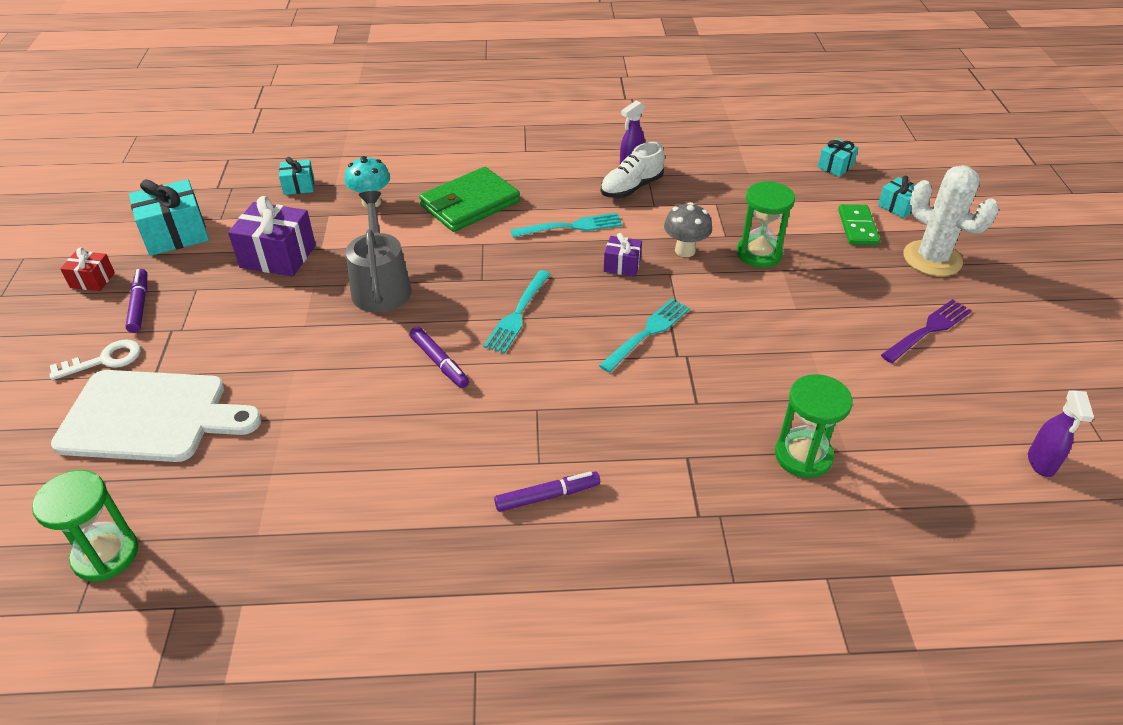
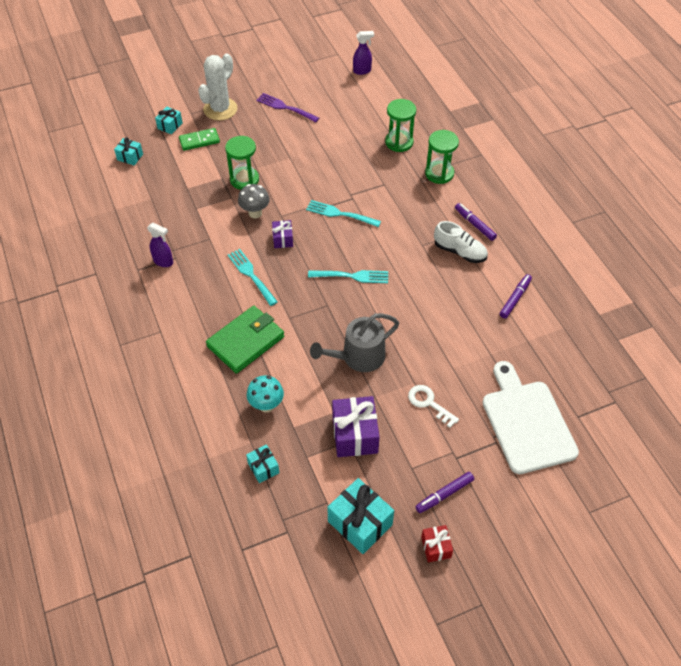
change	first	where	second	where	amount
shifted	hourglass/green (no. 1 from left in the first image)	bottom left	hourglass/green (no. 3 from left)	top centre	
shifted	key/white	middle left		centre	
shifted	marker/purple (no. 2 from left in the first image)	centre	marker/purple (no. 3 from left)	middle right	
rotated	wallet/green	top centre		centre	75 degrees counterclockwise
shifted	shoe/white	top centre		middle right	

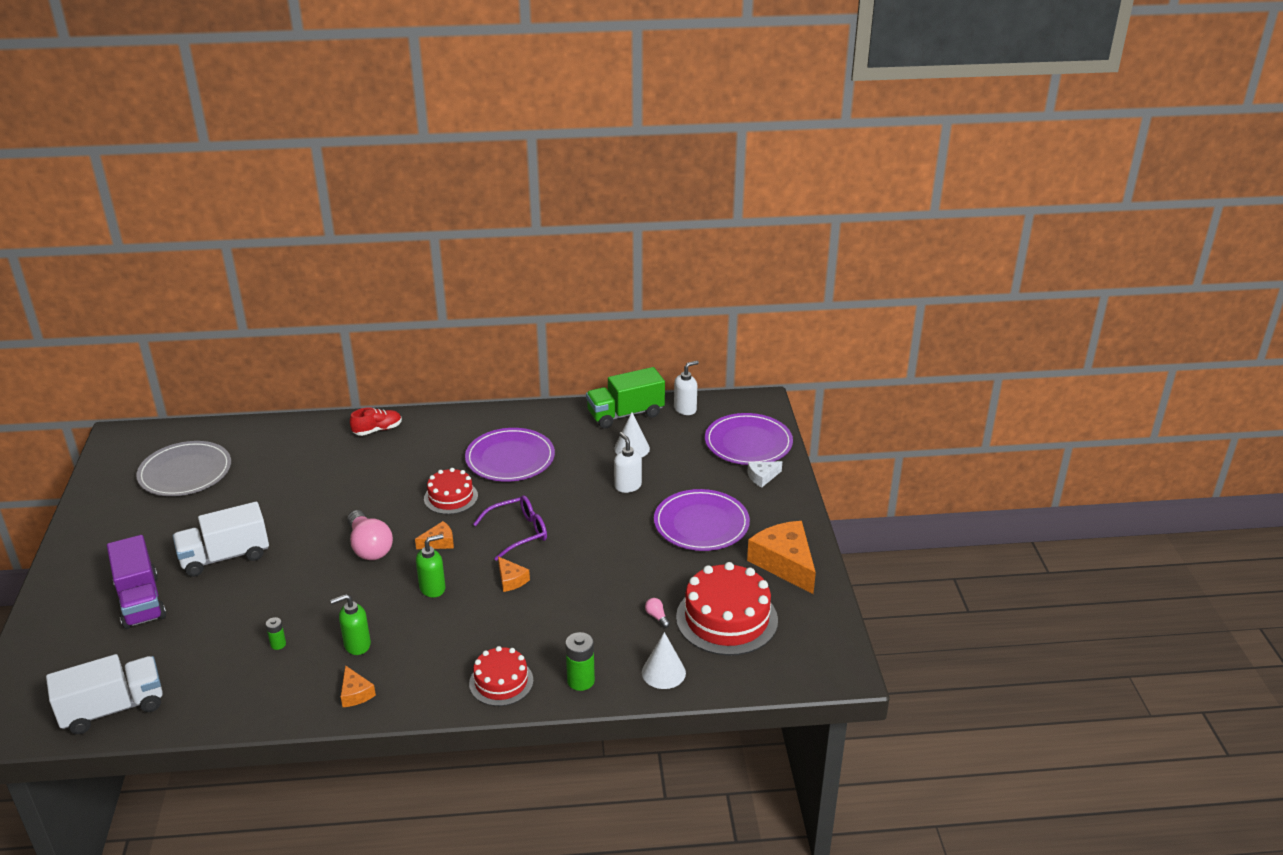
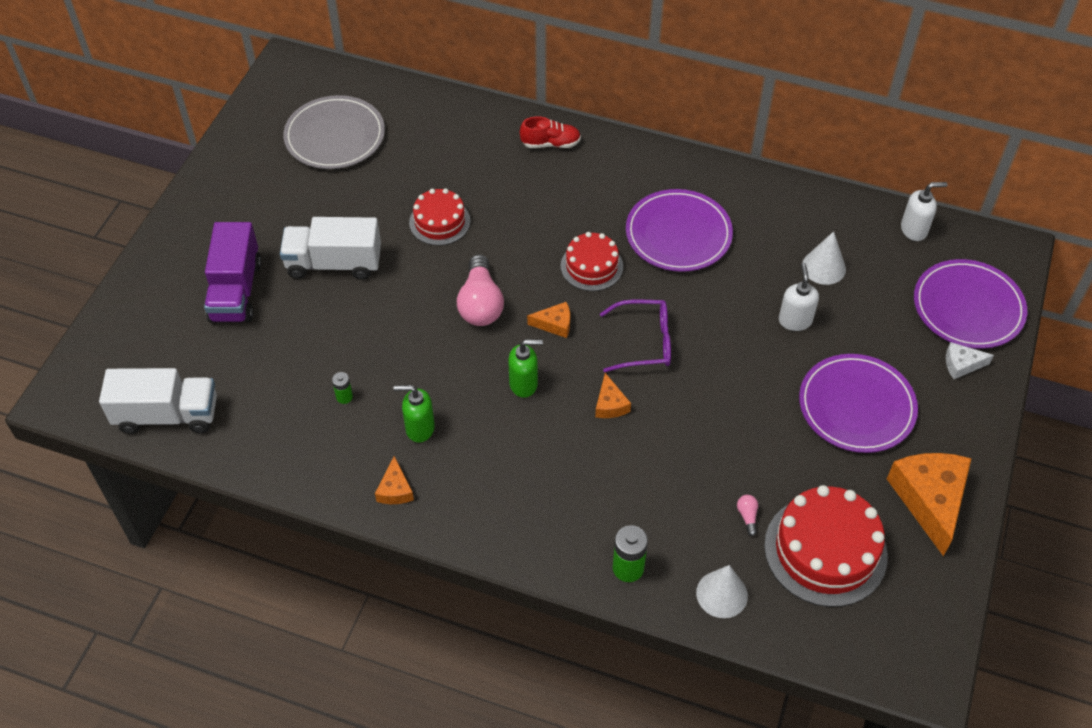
change	first	where	second	where	amount
shifted	cake/red (no. 2 from left in the first image)	bottom centre	cake/red (no. 1 from left)	top centre	
gone	truck/green	centre			

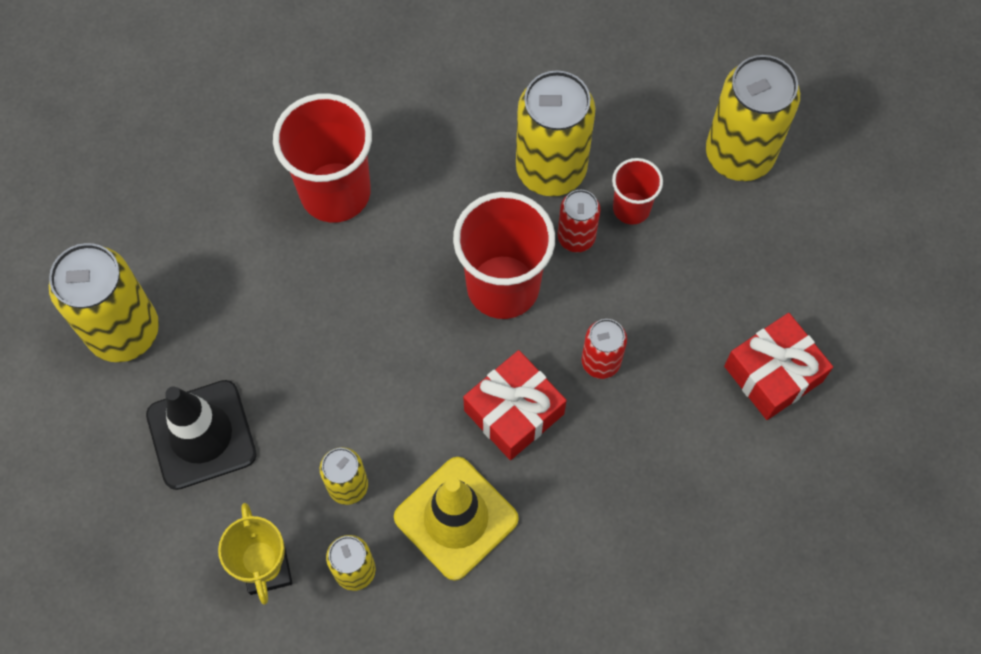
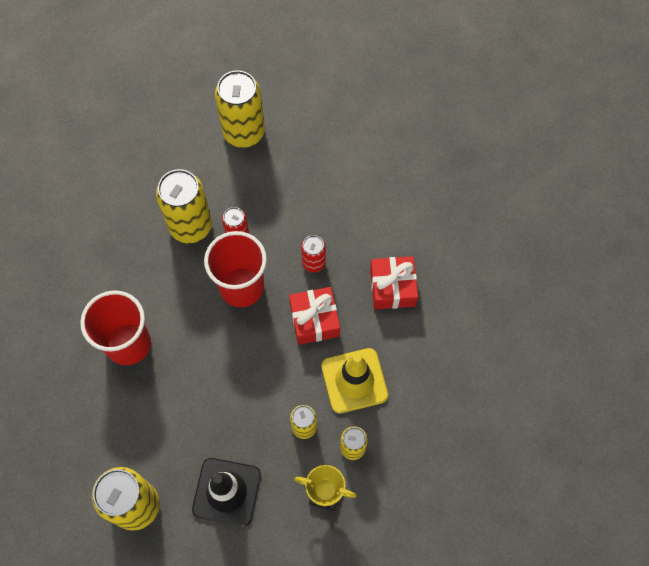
change	first	where	second	where	amount
gone	cup/red (no. 3 from left)	top centre			
shifted	gift/red (no. 2 from left)	middle right		centre	

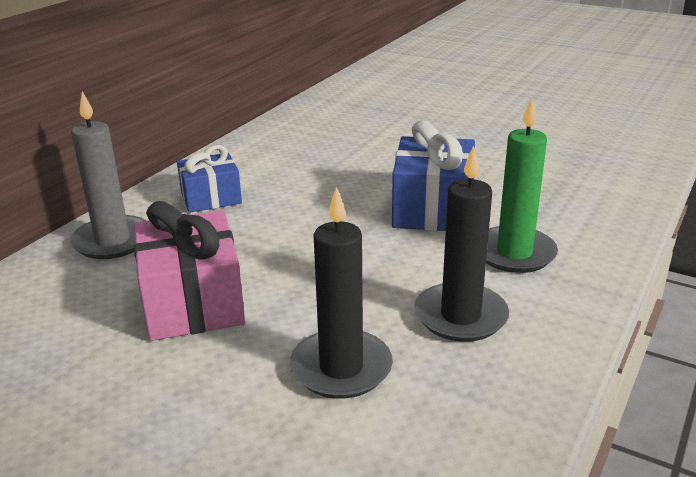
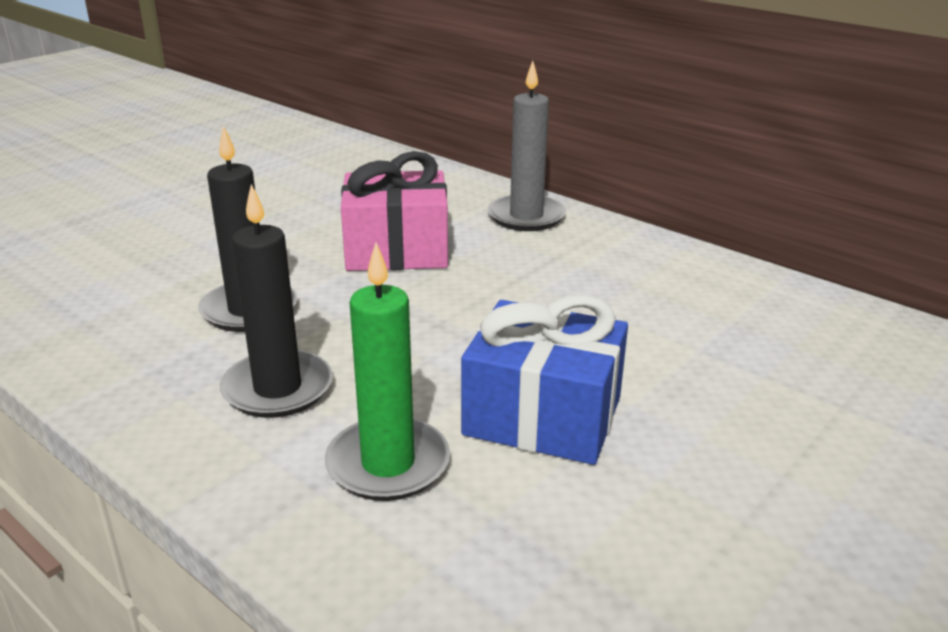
change	first	where	second	where	amount
gone	gift/blue (no. 1 from left)	middle left			

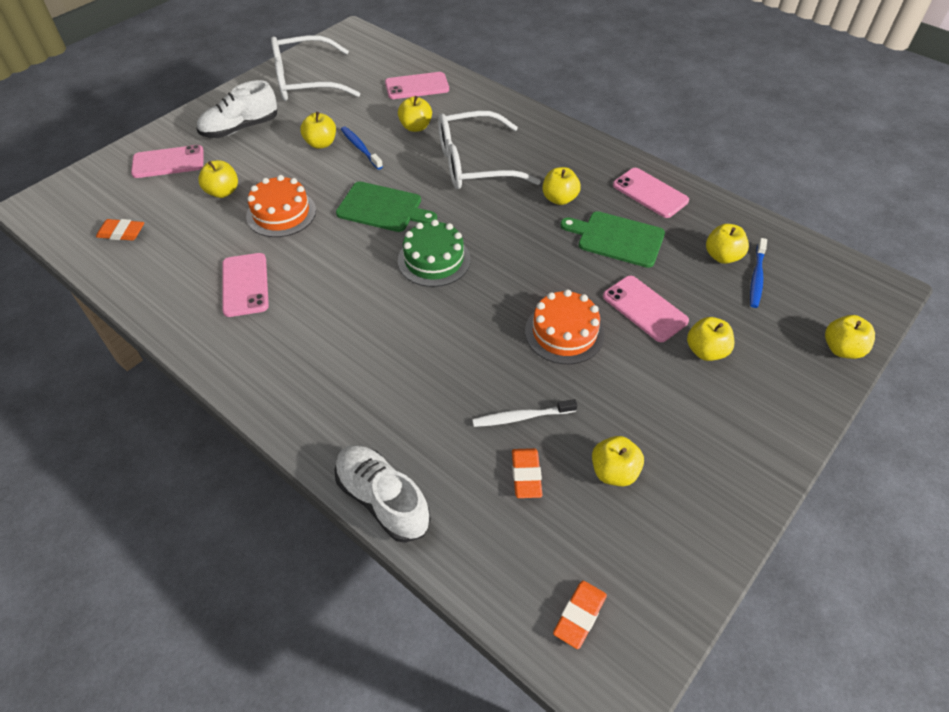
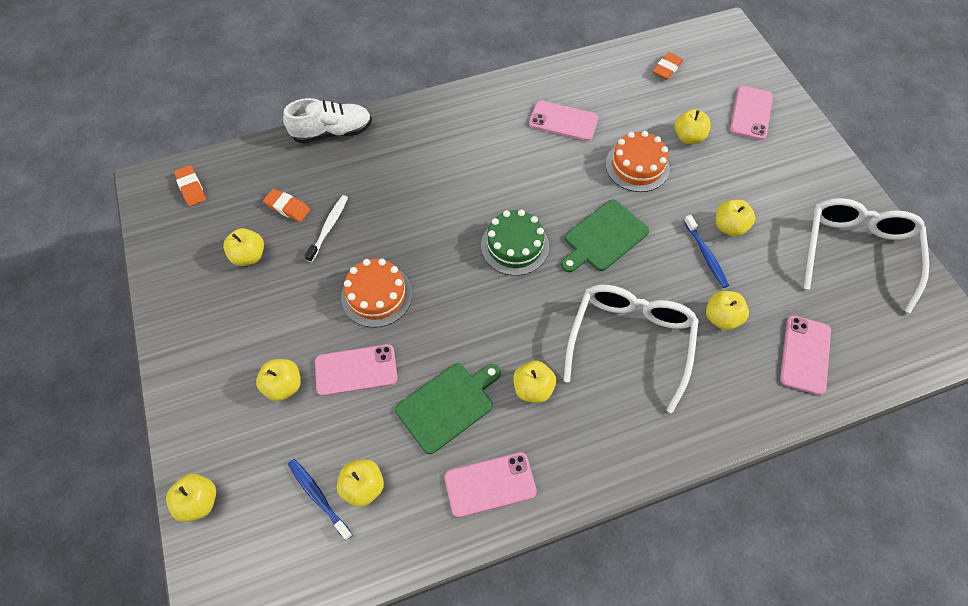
change	first	where	second	where	amount
gone	shoe/white (no. 1 from left)	top left			
rotated	toothbrush/blue (no. 1 from left in the first image)	top centre	toothbrush/blue (no. 2 from left)	middle right	75 degrees clockwise

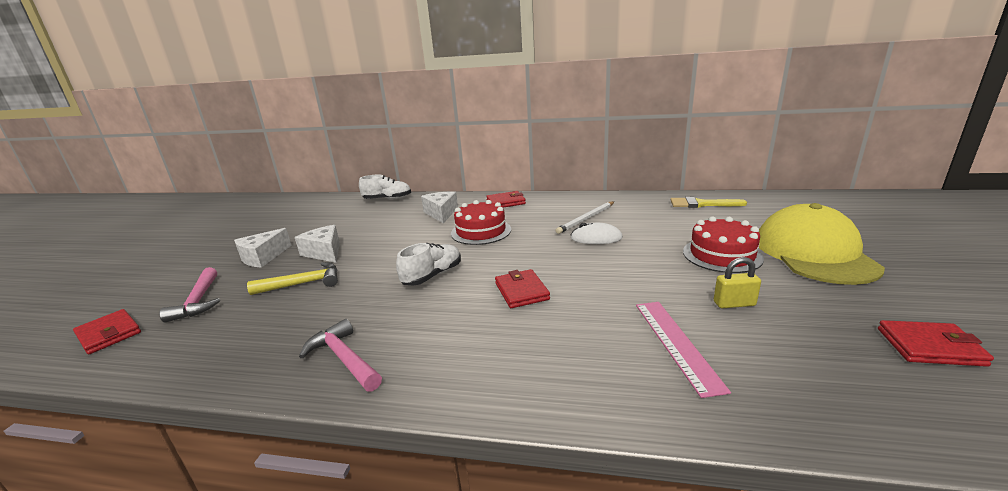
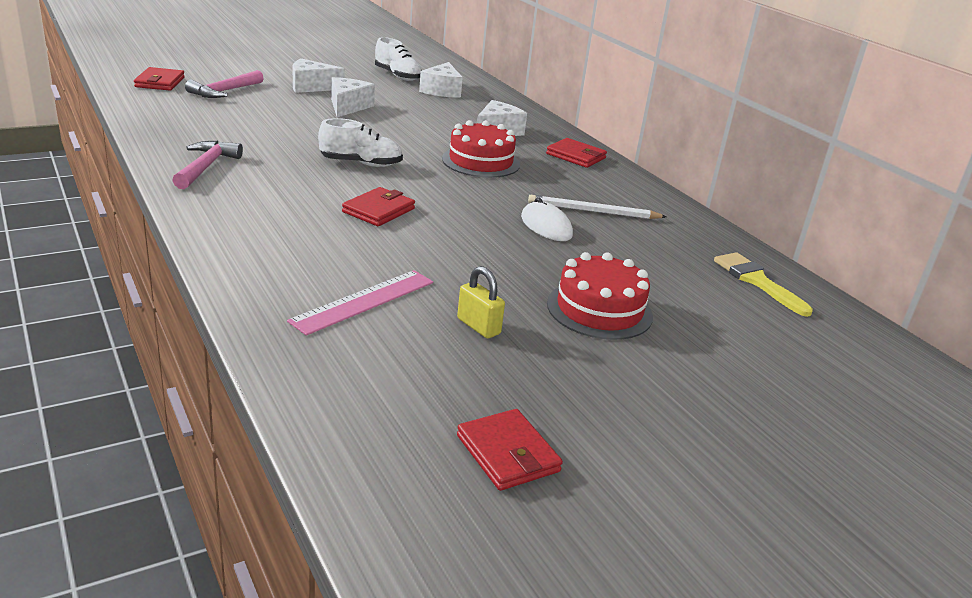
change	first	where	second	where	amount
gone	hammer/yellow	middle left			
shifted	shoe/white (no. 1 from left in the first image)	centre	shoe/white (no. 2 from left)	top centre	
gone	cap/yellow	middle right			
new			cheese/white (no. 3 from left)	top centre	

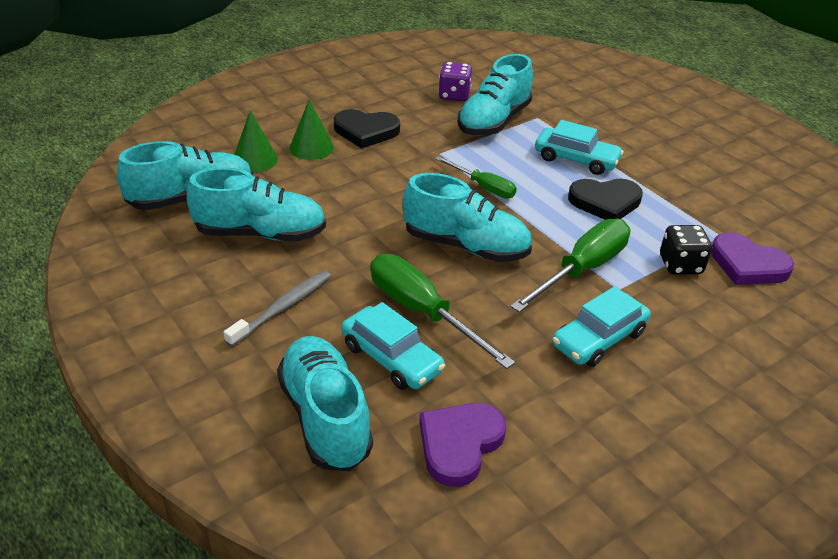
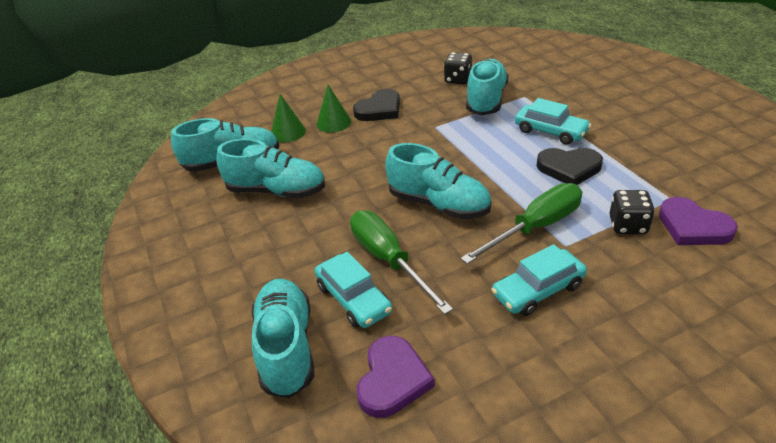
change	first	where	second	where	amount
gone	toothbrush/grey	middle left			
rotated	heart/black (no. 1 from left)	top centre		top centre	60 degrees counterclockwise
rotated	heart/purple (no. 1 from left)	bottom centre		bottom centre	150 degrees clockwise
gone	screwdriver/green (no. 2 from left)	top centre			
repainted	dice/purple	top centre	dice/black (no. 1 from left)	top centre	
rotated	shoe/turquoise (no. 5 from left)	top centre		top centre	150 degrees clockwise

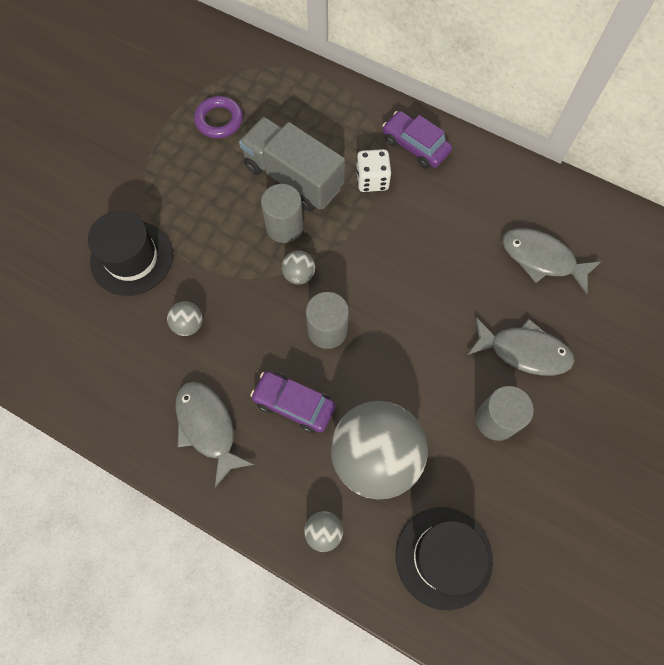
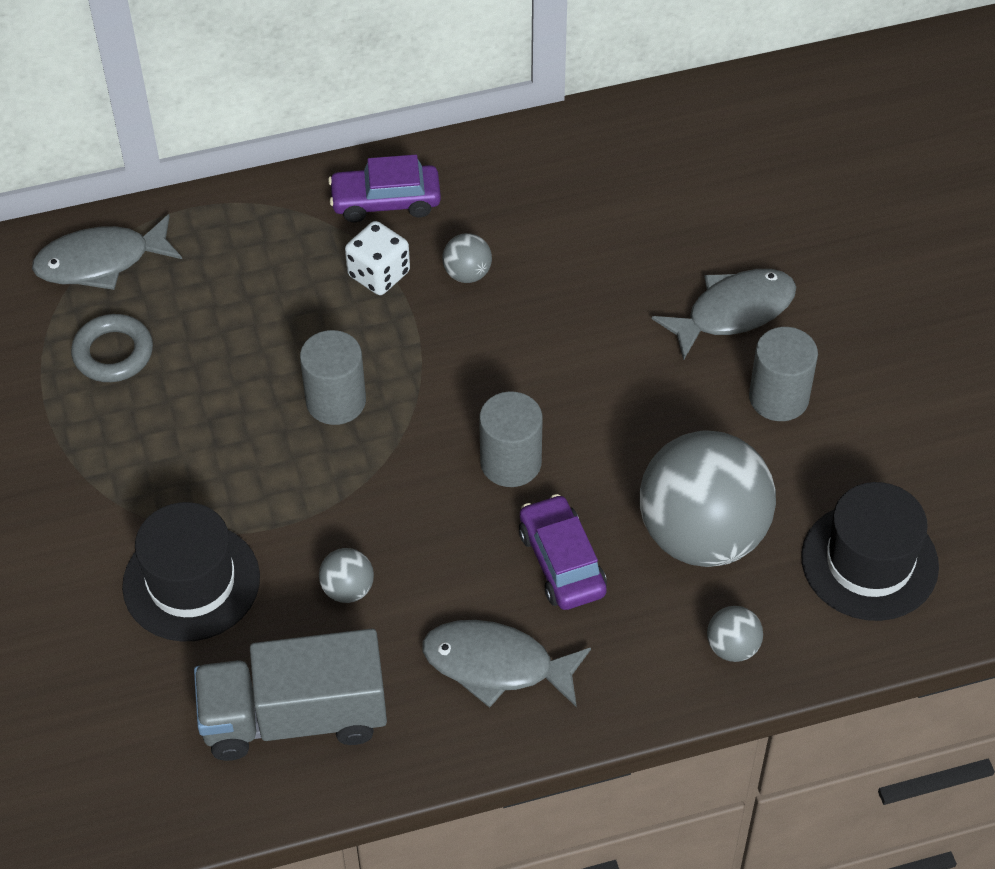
change	first	where	second	where	amount
repainted	ring/purple	top left	ring/grey	middle left	
shifted	truck/grey	top centre		bottom left	
rotated	car/purple (no. 1 from left in the first image)	centre	car/purple (no. 2 from left)	centre	90 degrees clockwise
shifted	ball/grey (no. 2 from left)	centre		top centre	
shifted	fish/grey (no. 3 from left in the first image)	middle right	fish/grey (no. 1 from left)	top left	

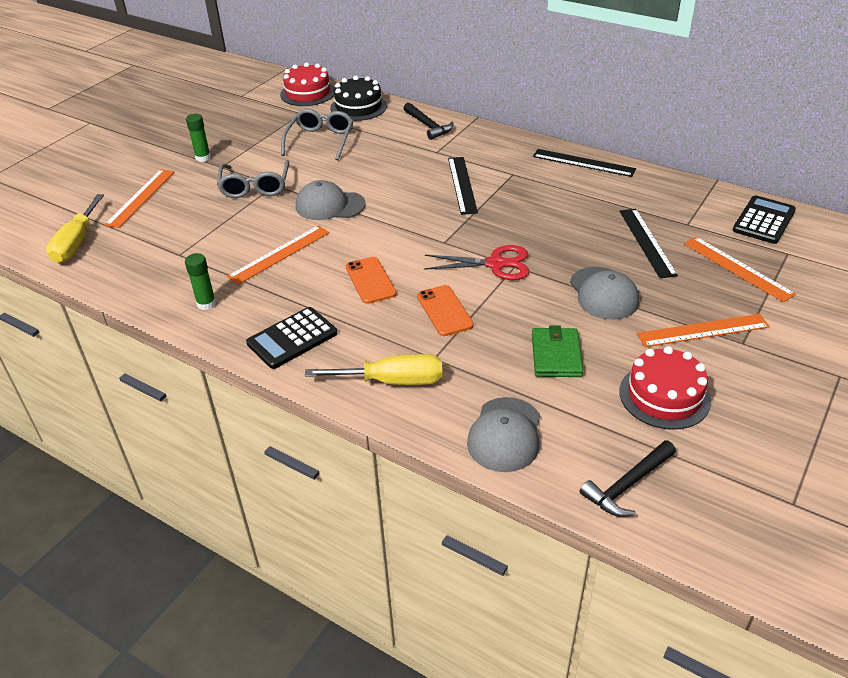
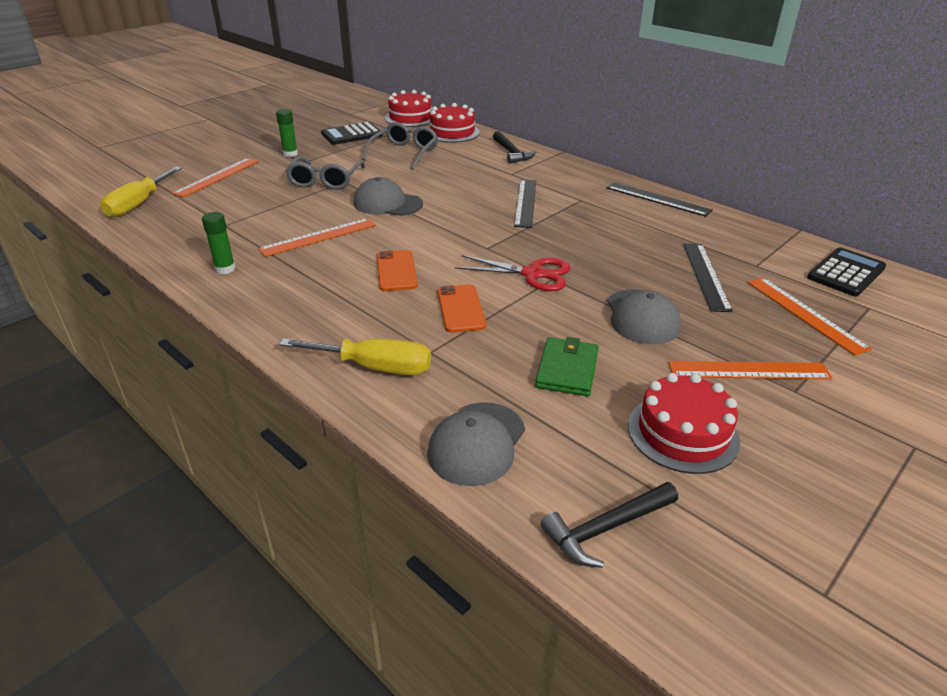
change	first	where	second	where	amount
shifted	calculator/black (no. 1 from left)	centre		top centre	
repainted	cake/black	top centre	cake/red (no. 2 from left)	top centre	

